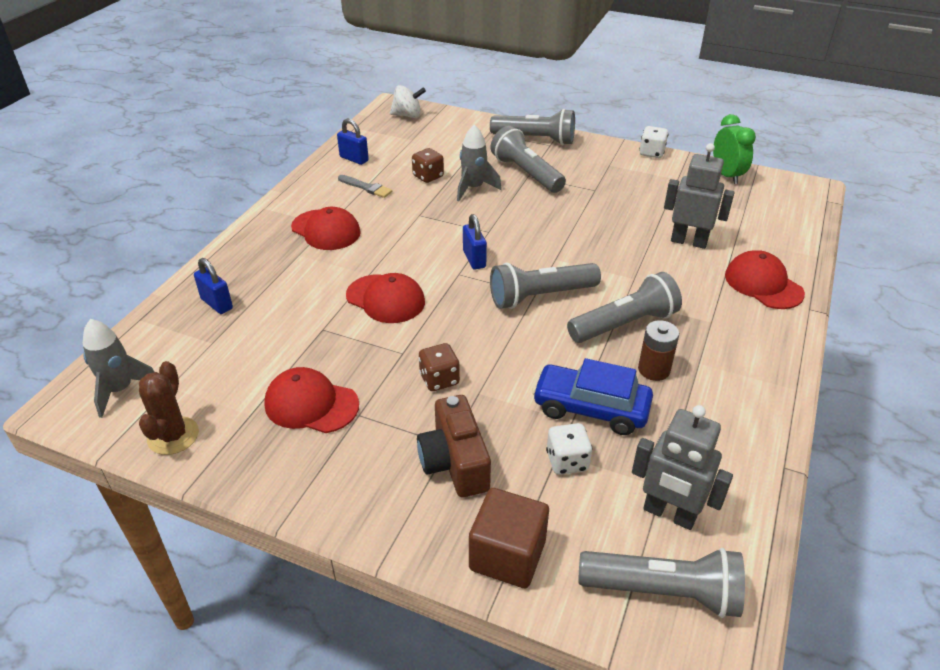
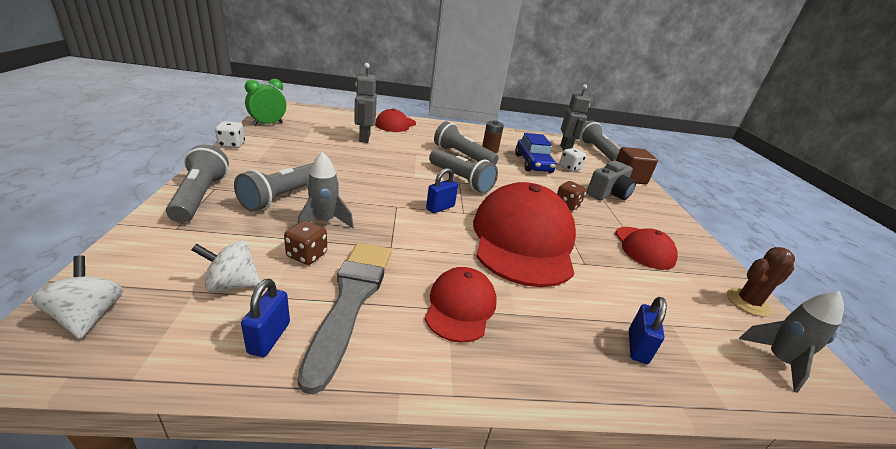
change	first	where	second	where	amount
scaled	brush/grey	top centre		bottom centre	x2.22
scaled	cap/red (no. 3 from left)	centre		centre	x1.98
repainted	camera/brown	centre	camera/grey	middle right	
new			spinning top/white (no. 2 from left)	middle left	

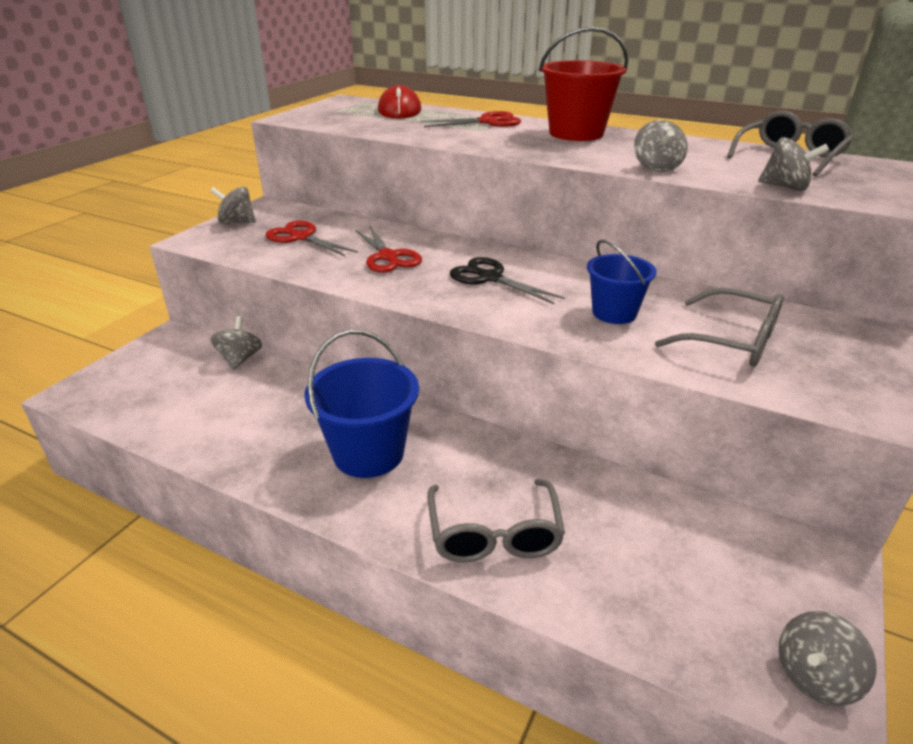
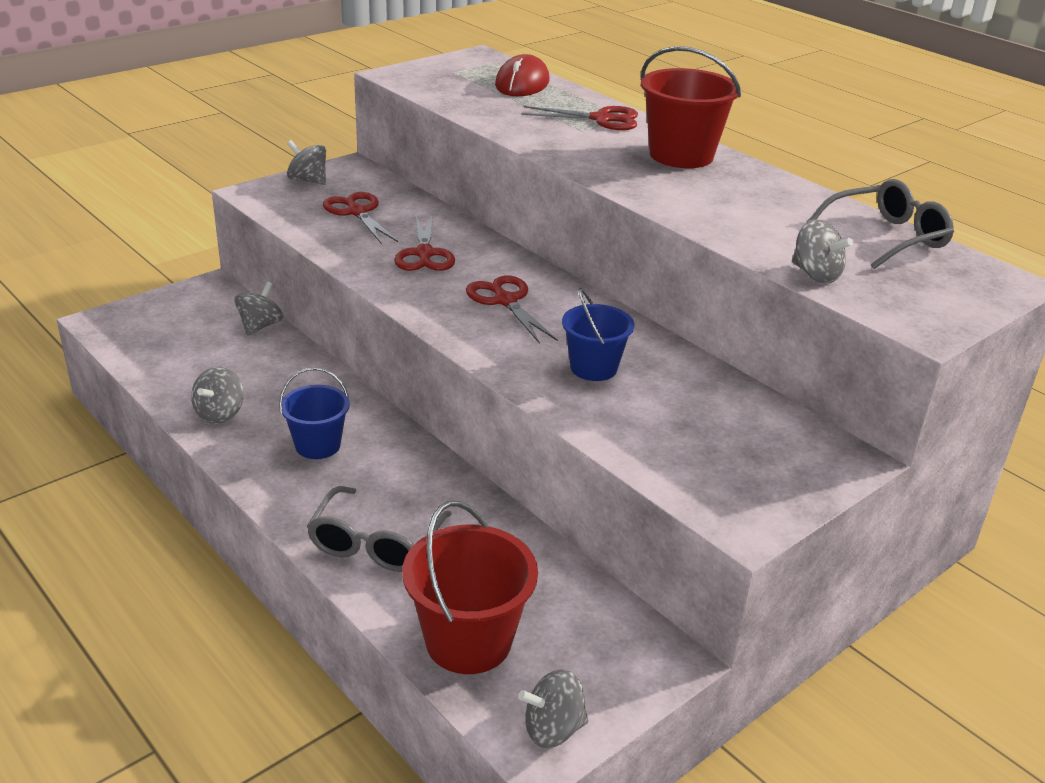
change	first	where	second	where	amount
scaled	bucket/blue (no. 1 from left)	centre		middle left	x0.64
repainted	scissors/black	centre	scissors/red (no. 3 from left)	centre	
shifted	spinning top/grey (no. 3 from left in the first image)	top right	spinning top/grey (no. 1 from left)	middle left	
gone	glasses/grey (no. 2 from left)	middle right			
new			bucket/red (no. 1 from left)	bottom centre	

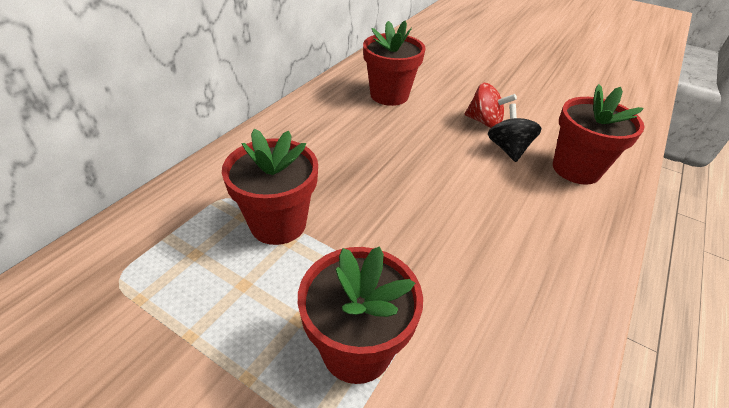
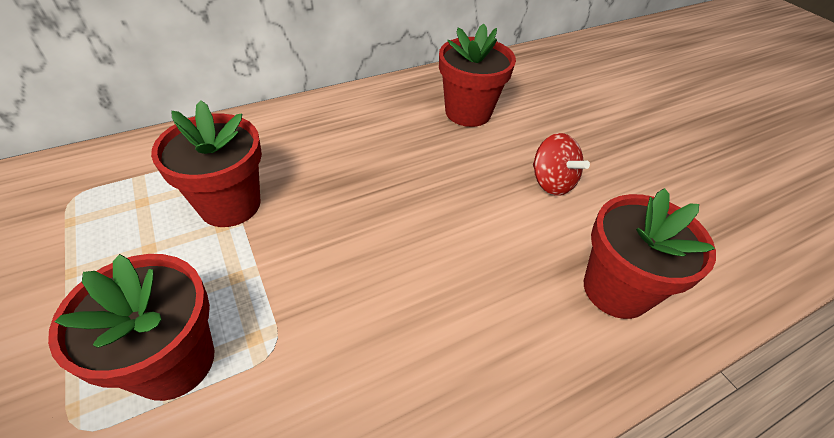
change	first	where	second	where	amount
gone	spinning top/black	top right			

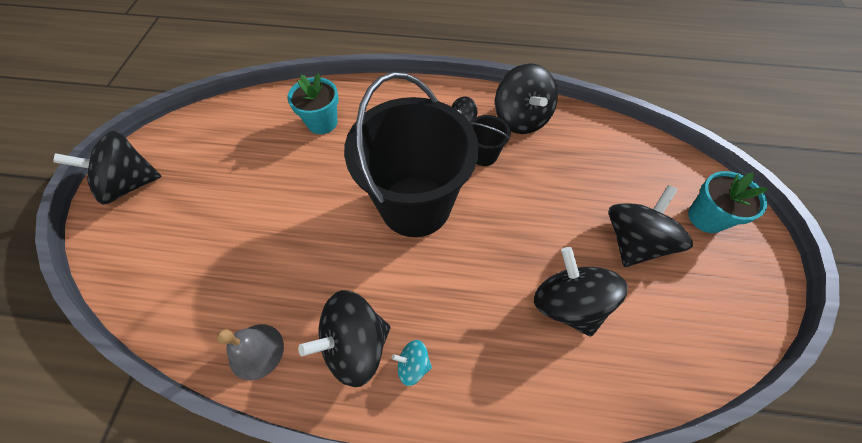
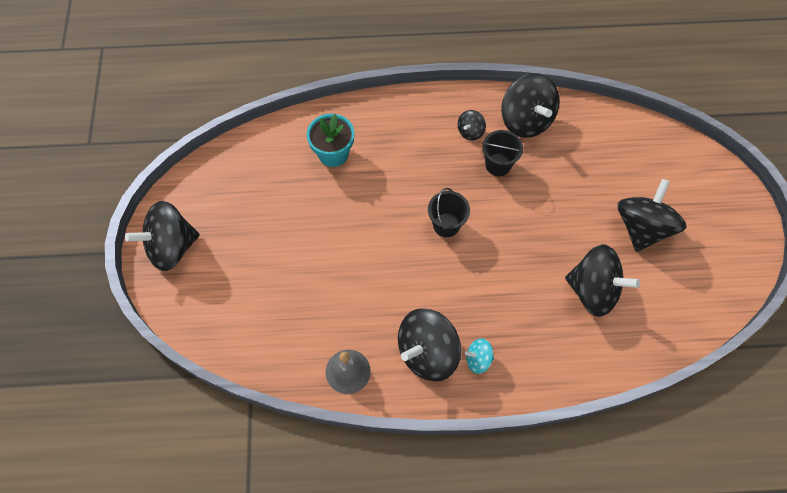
change	first	where	second	where	amount
scaled	bucket/black (no. 1 from left)	centre		centre	x0.41
rotated	spinning top/black (no. 5 from left)	middle right		middle right	150 degrees clockwise
gone	flower pot/turquoise (no. 2 from left)	middle right			

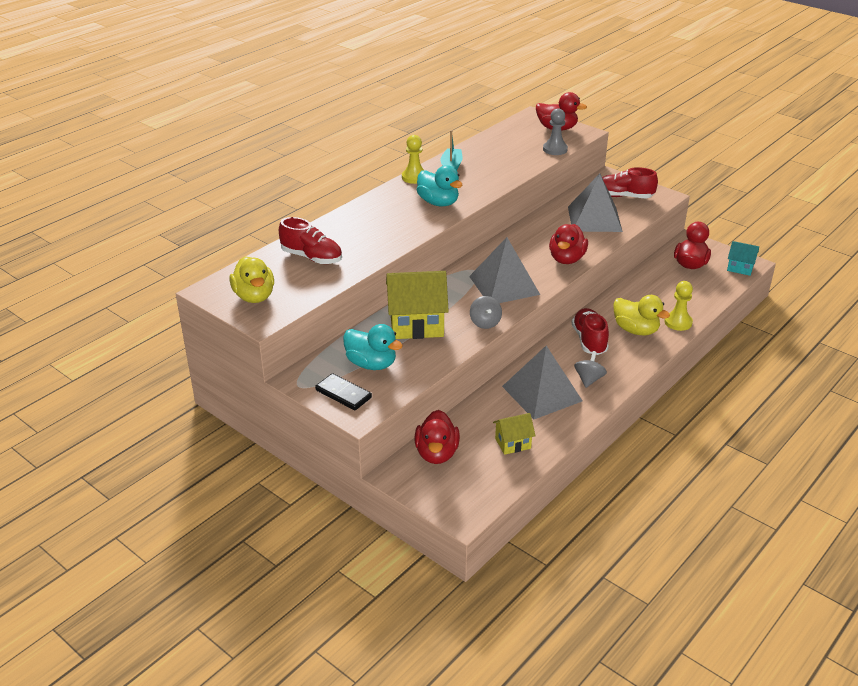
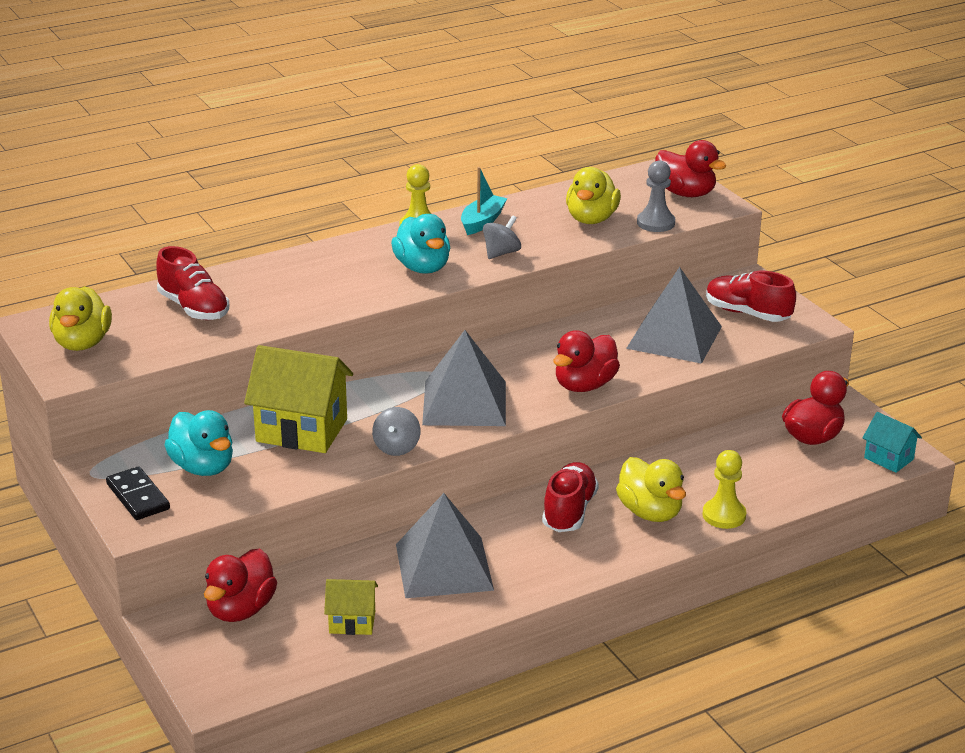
change	first	where	second	where	amount
shifted	spinning top/grey (no. 2 from left)	middle right		top centre	
new			duck/yellow (no. 2 from left)	top centre	

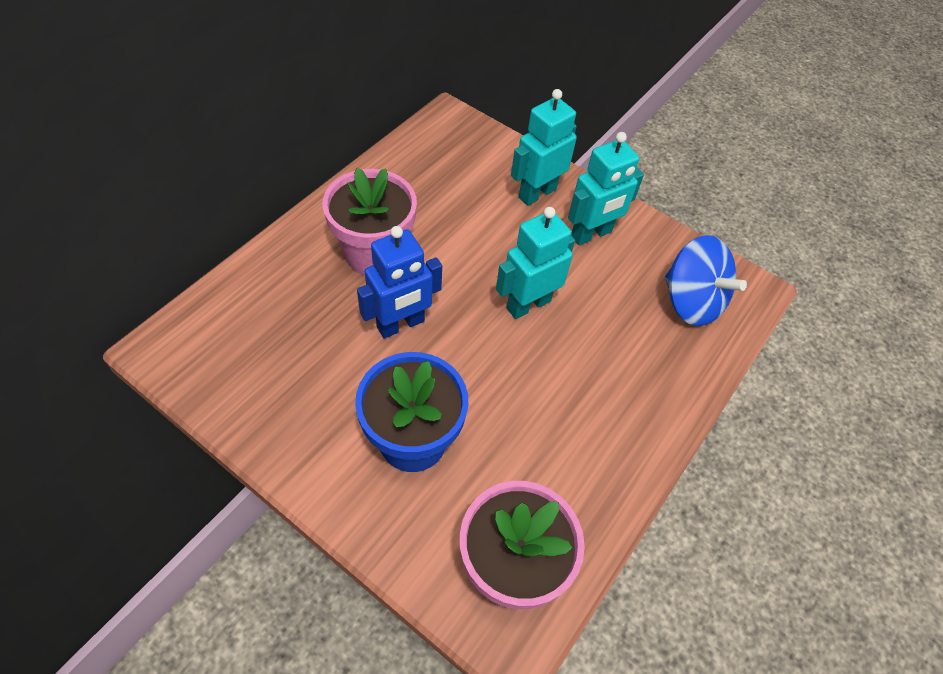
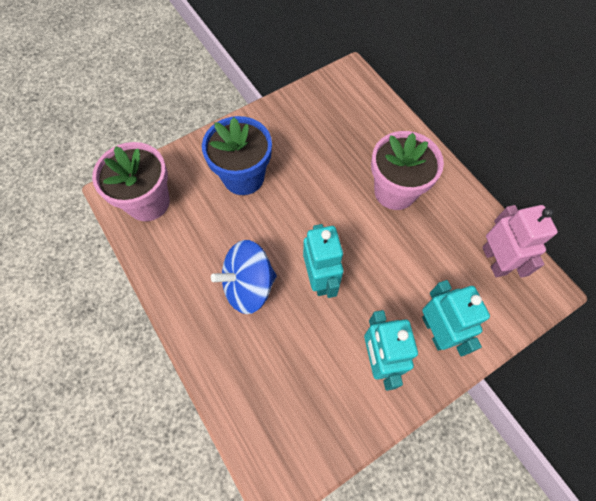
change	first	where	second	where	amount
gone	robot/blue	centre			
shifted	spinning top/blue	middle right		centre	
new			robot/pink	middle right	

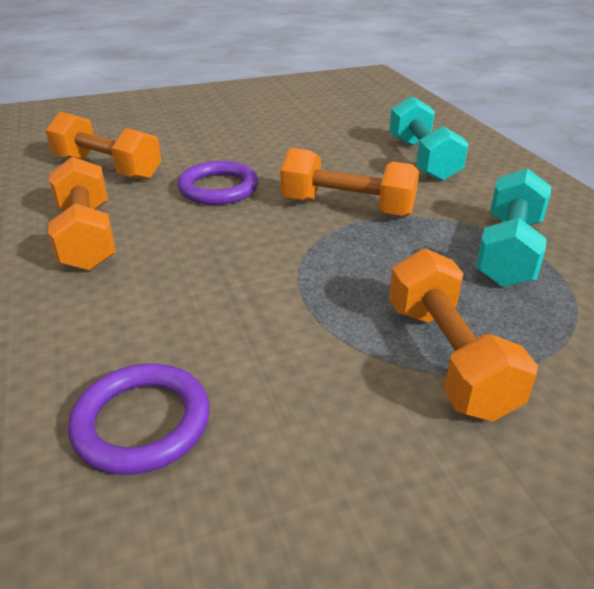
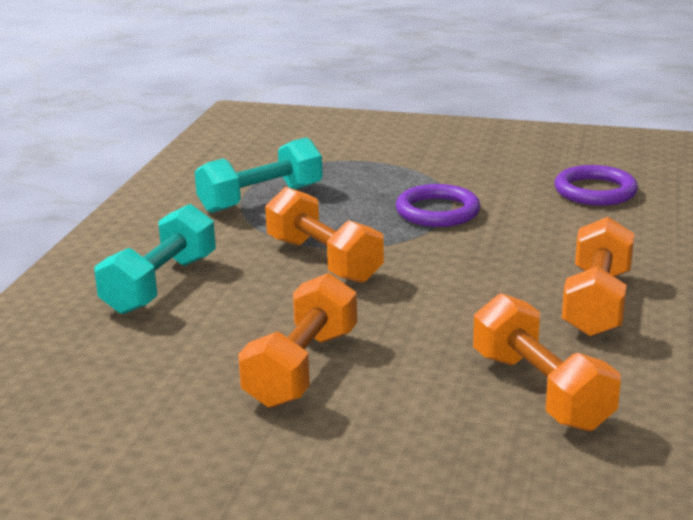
change	first	where	second	where	amount
shifted	ring/purple (no. 2 from left in the first image)	top centre	ring/purple (no. 1 from left)	centre	
shifted	dumbbell/orange (no. 4 from left in the first image)	middle right	dumbbell/orange (no. 1 from left)	centre	

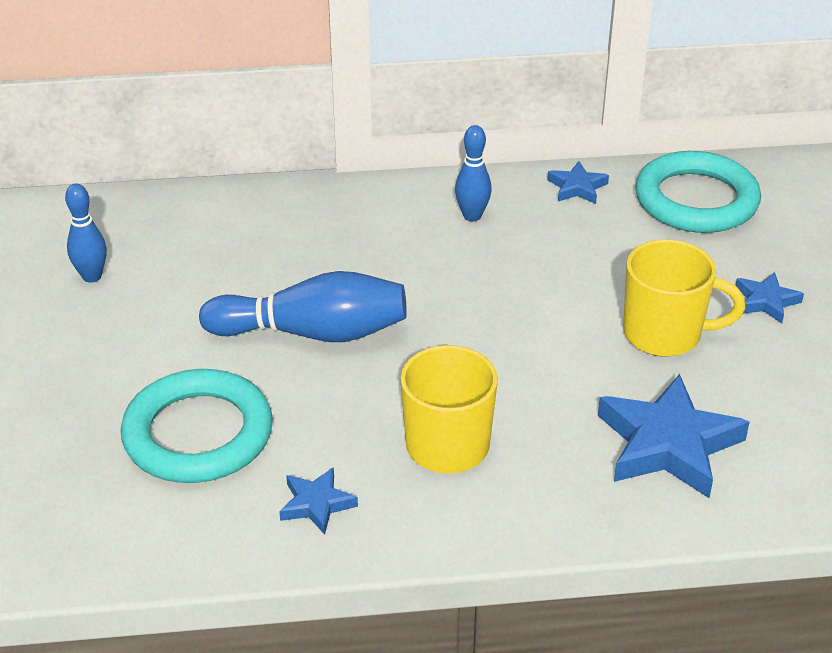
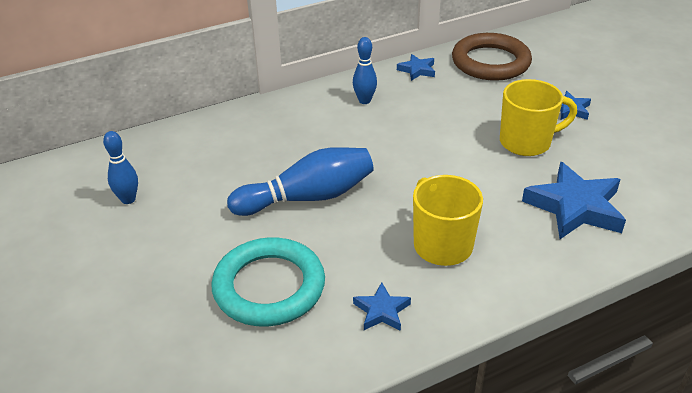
change	first	where	second	where	amount
repainted	ring/turquoise (no. 2 from left)	top right	ring/brown	top right	

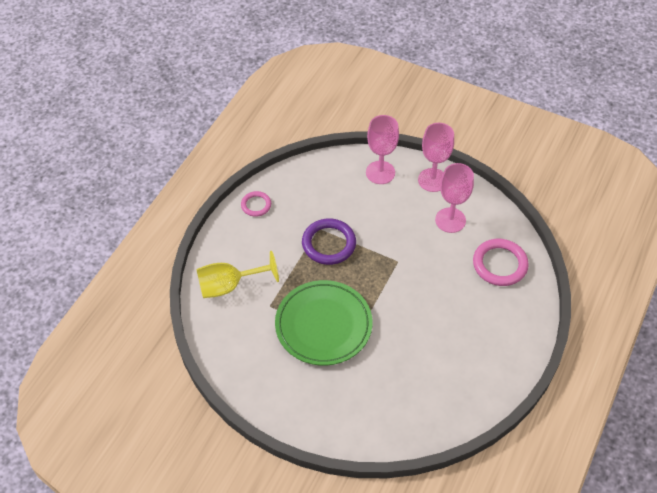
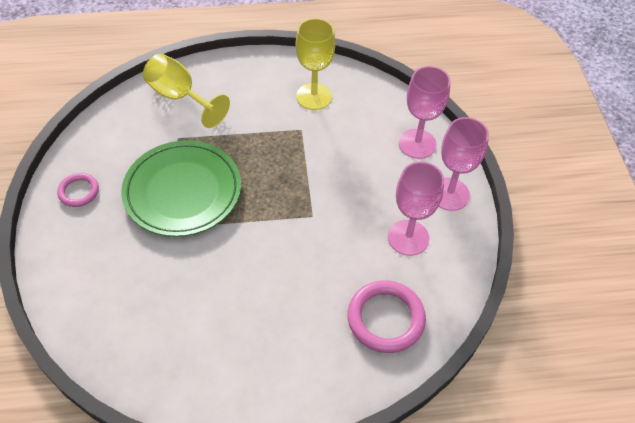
change	first	where	second	where	amount
shifted	ring/pink (no. 1 from left)	centre		middle left	
gone	ring/purple	centre			
new			goblet/yellow (no. 2 from left)	top centre	

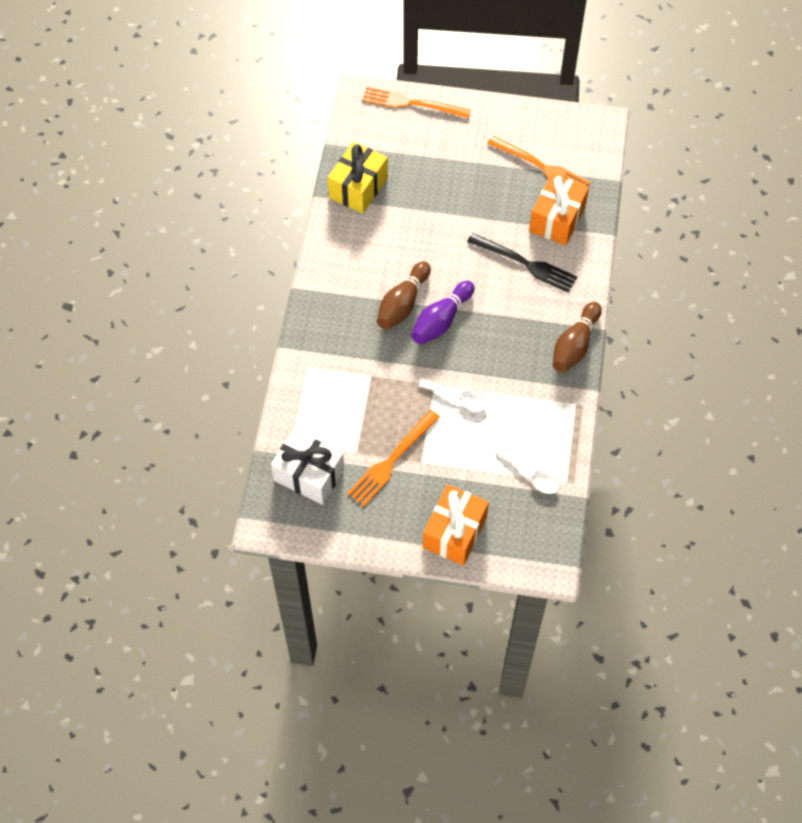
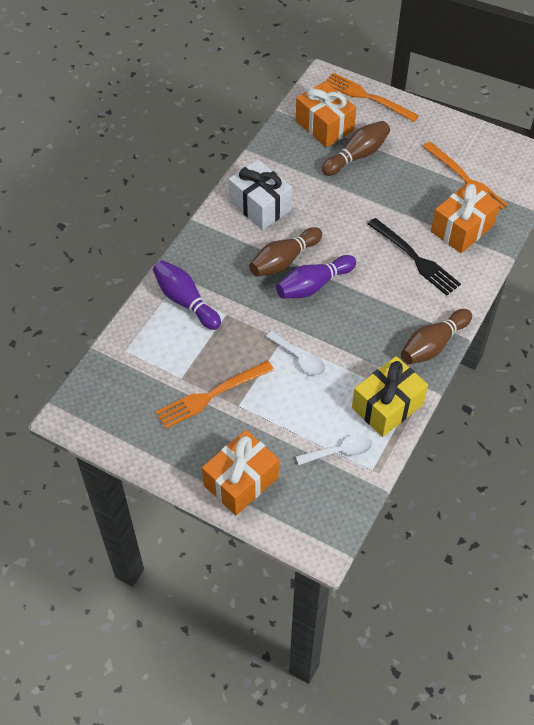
change	first	where	second	where	amount
shifted	gift/white	centre		top centre	
shifted	gift/yellow	top centre		middle right	
rotated	spoon/white (no. 2 from left)	centre		centre	75 degrees counterclockwise
new			bowling pin/purple (no. 1 from left)	centre	
new			gift/orange (no. 2 from left)	top centre	
new			bowling pin/brown (no. 2 from left)	top right	

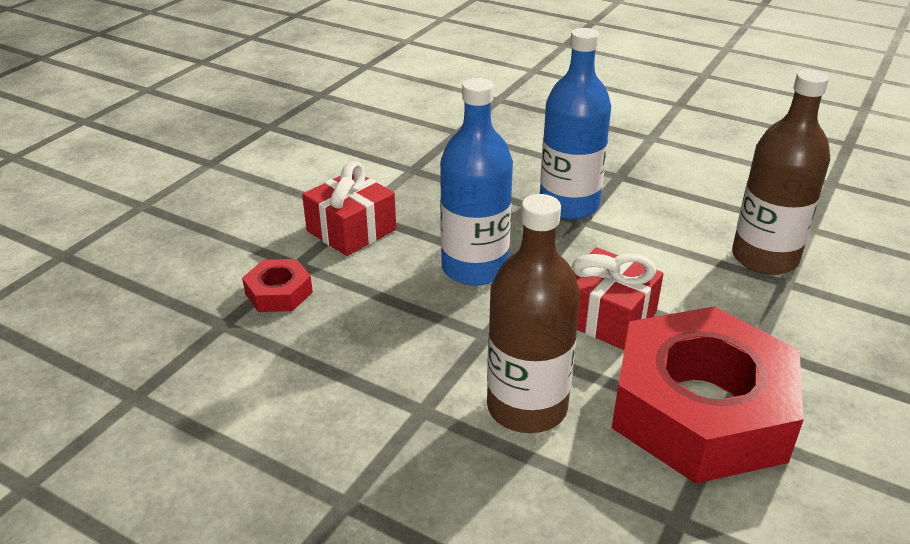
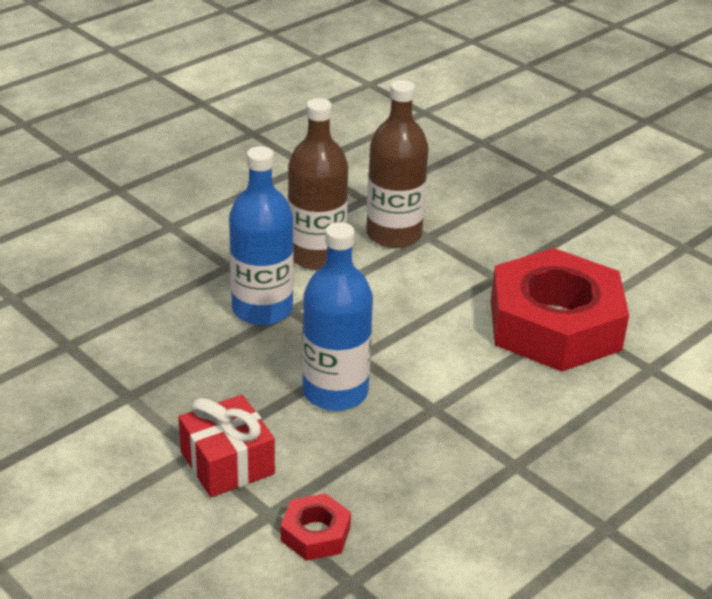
change	first	where	second	where	amount
shifted	bottle/brown (no. 1 from left)	centre		top centre	
gone	gift/red (no. 2 from left)	middle right			

